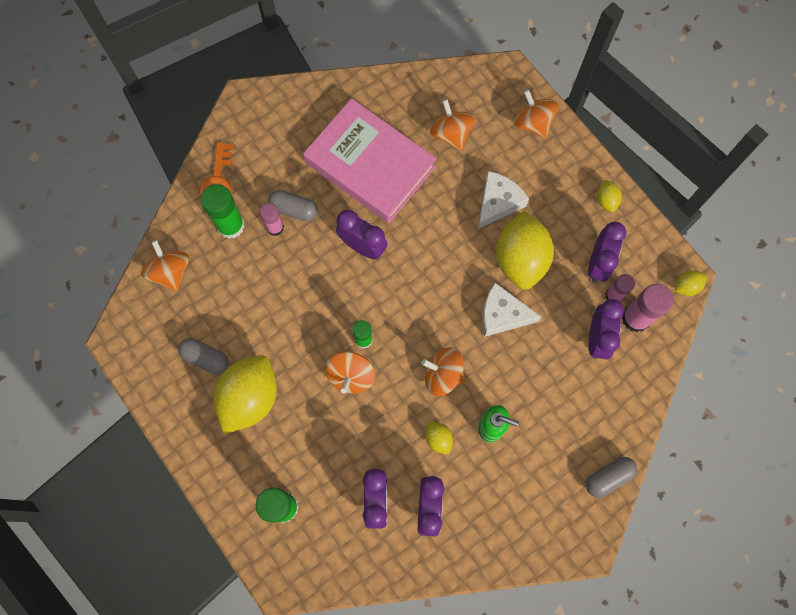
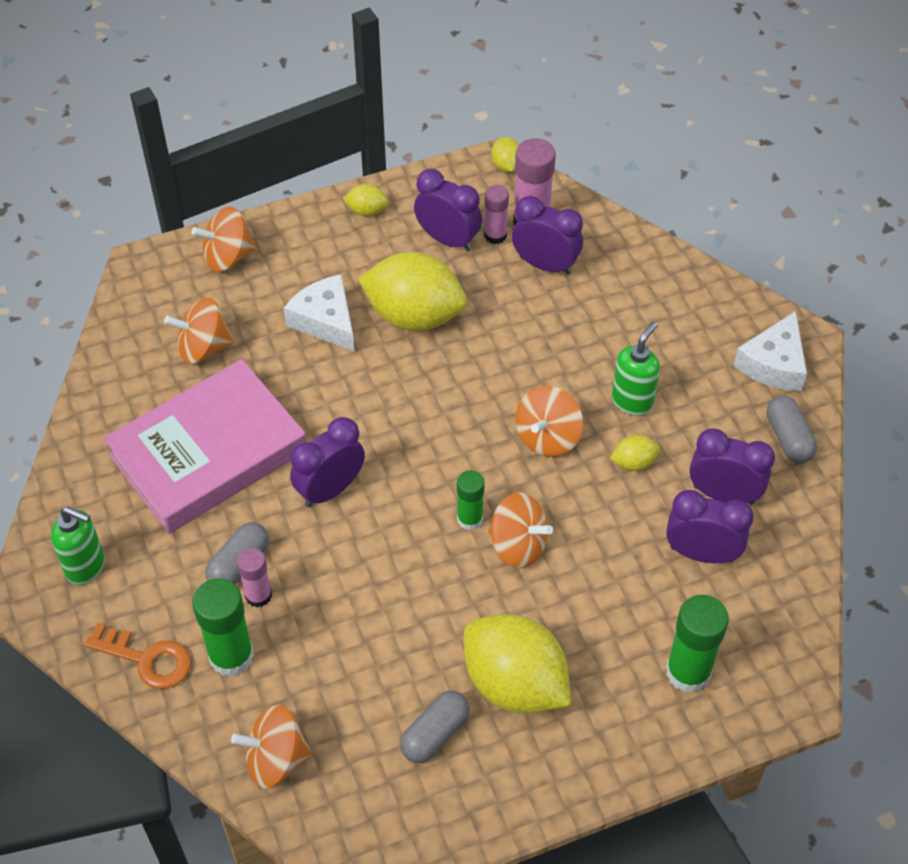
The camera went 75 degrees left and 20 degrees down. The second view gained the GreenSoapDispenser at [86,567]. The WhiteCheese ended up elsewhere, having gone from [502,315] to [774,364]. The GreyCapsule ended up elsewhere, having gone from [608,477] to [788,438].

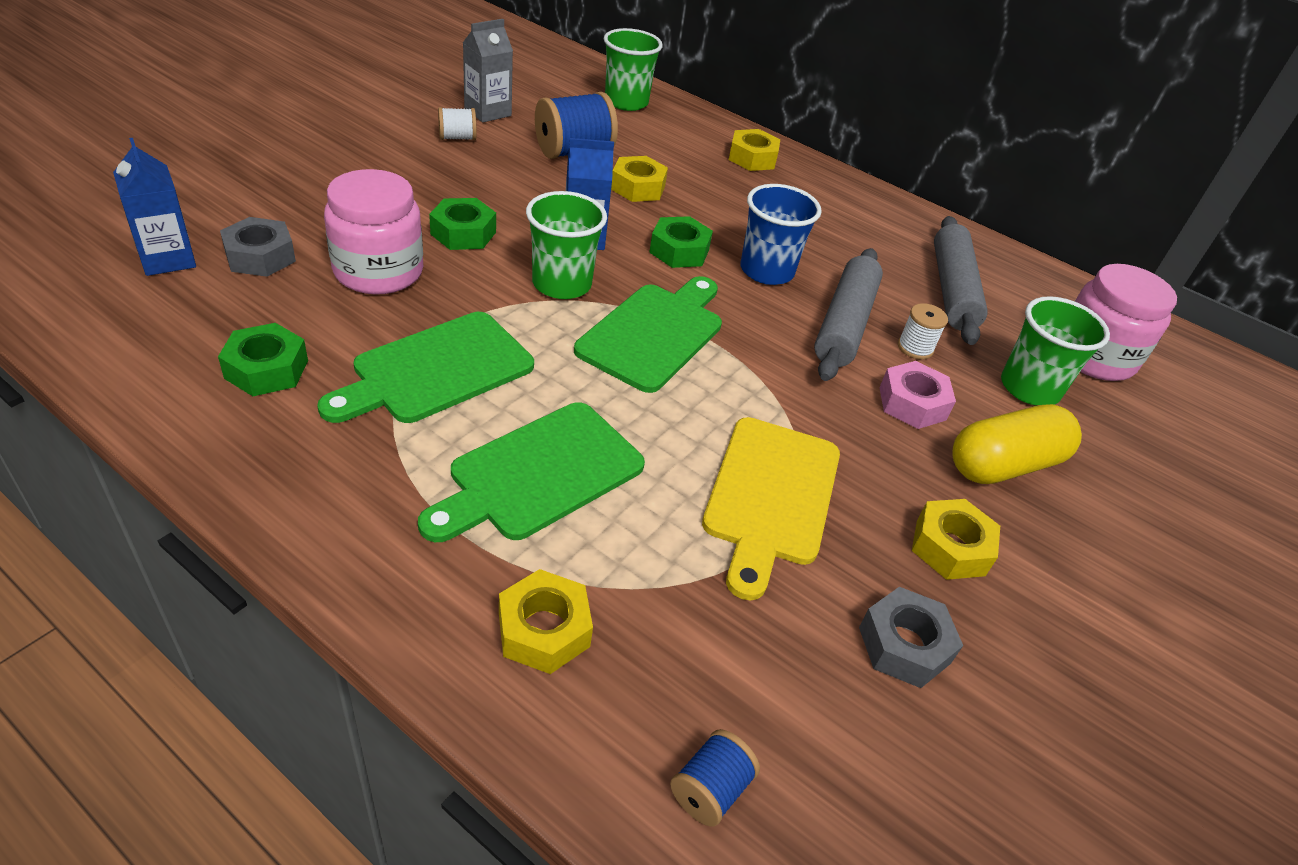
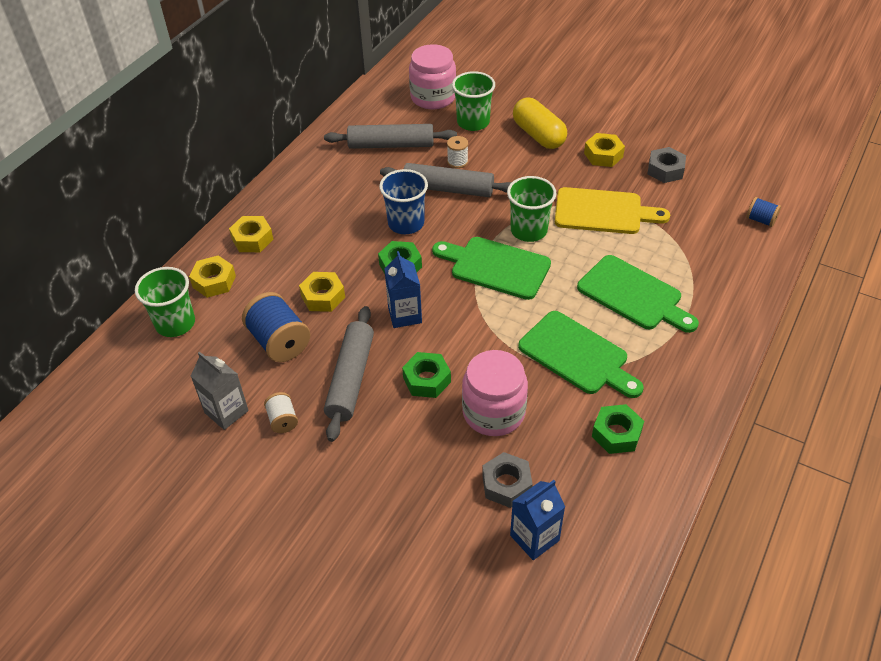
The camera went 90 degrees left and 5 degrees up. The YellowNut ended up elsewhere, having gone from [544,630] to [214,281]. The second view gained the GreyRollingPin at [350,378]. The GreenCup ended up elsewhere, having gone from [561,284] to [528,230]. The second view lost the PinkNut at [912,403].

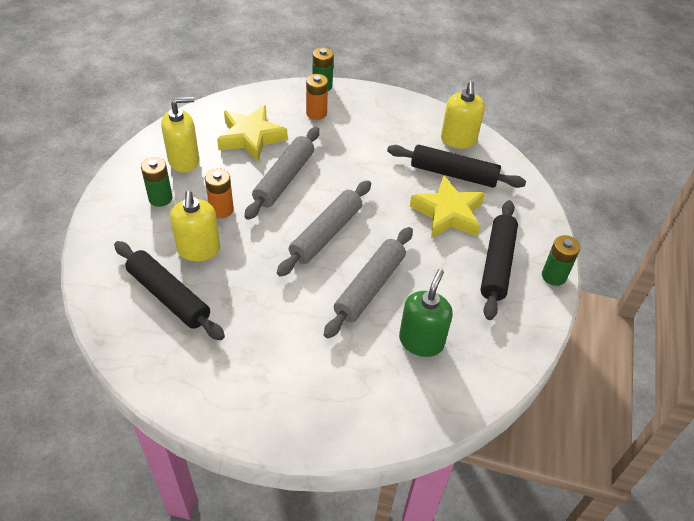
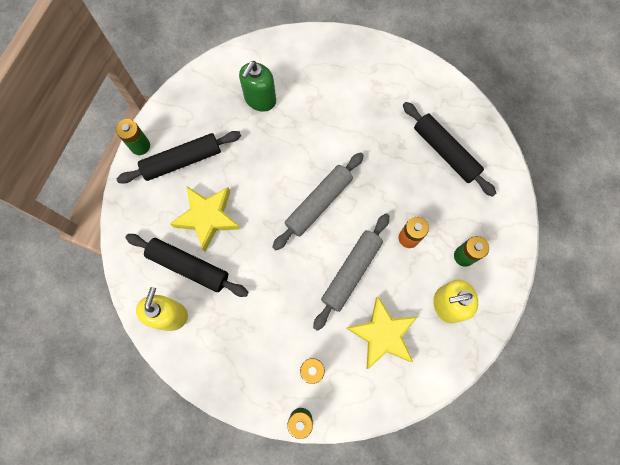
The camera went 170 degrees left and 25 degrees up. The BlackRollingPin at [497,264] ended up facing another way, 45 degrees clockwise from before. The second view lost the YellowSoapDispenser at [199,249]. The second view lost the GreyRollingPin at [369,287].

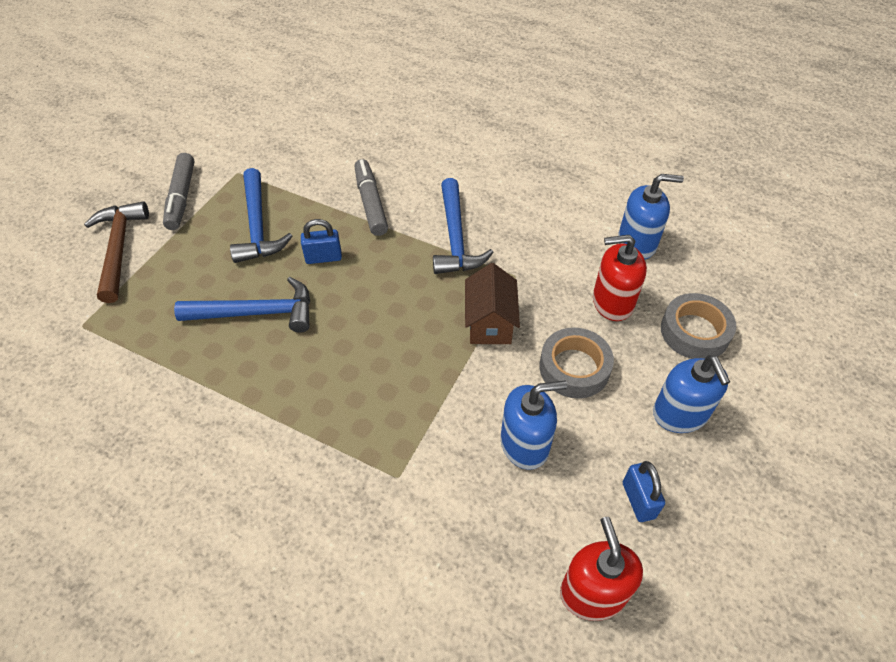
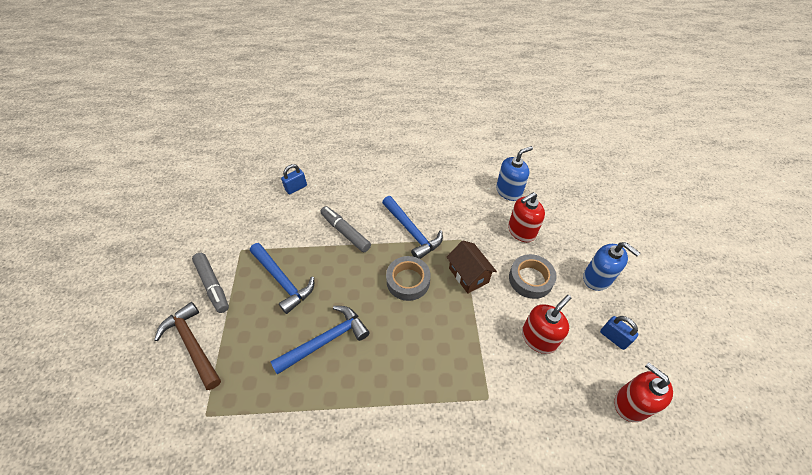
The camera went 30 degrees left and 0 degrees up. The BluePadlock ended up elsewhere, having gone from [323,257] to [296,188]. The GreyTape ended up elsewhere, having gone from [694,332] to [408,281]. What was the BlueSoapDispenser at [525,444] turned into the RedSoapDispenser at [538,338].

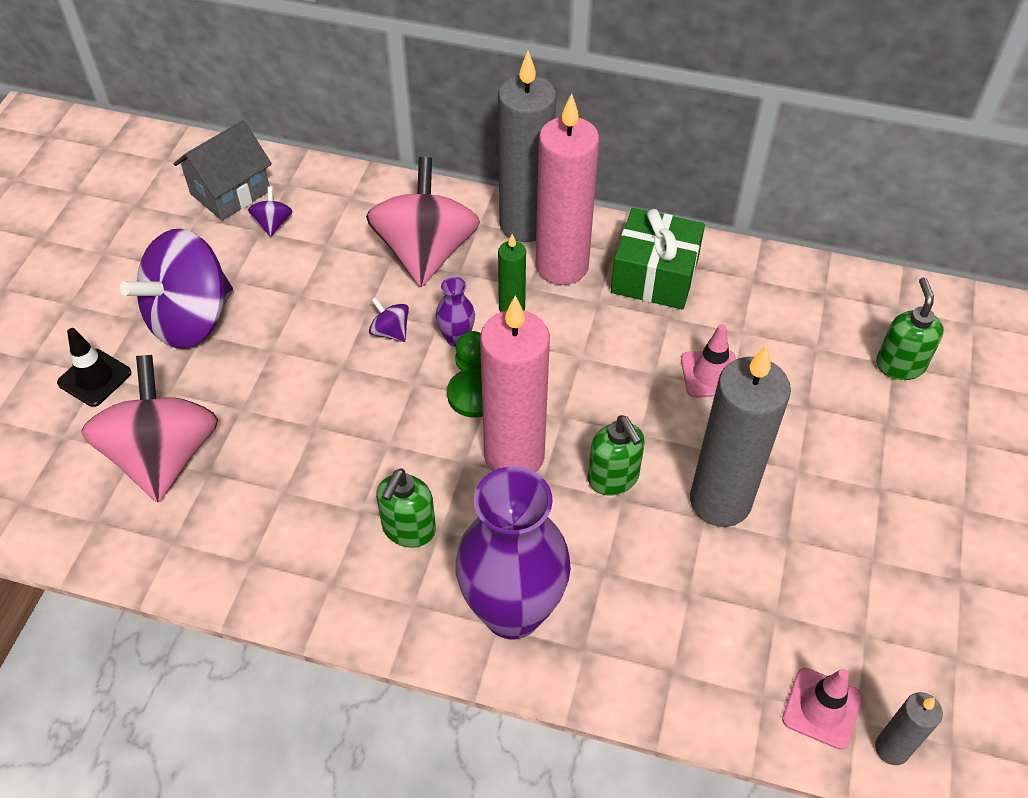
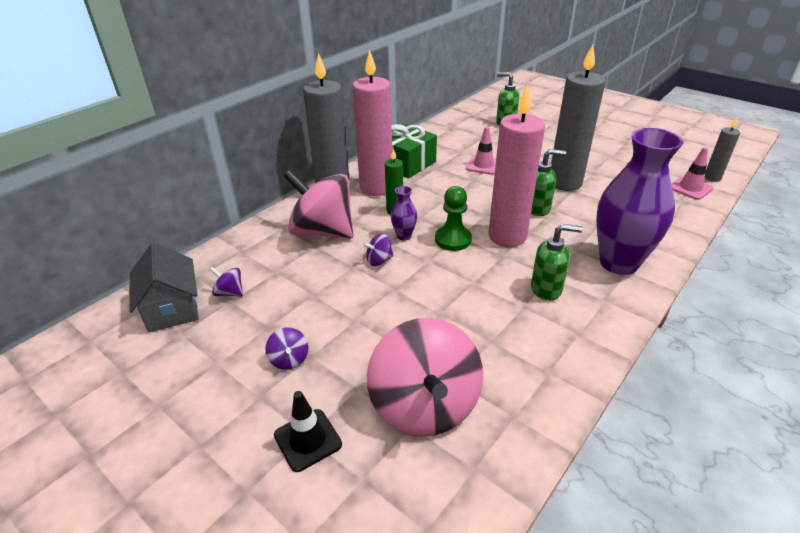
The camera went 65 degrees left and 15 degrees down. The size of the PurpleSpinningTop at [191,319] changed by a factor of 0.40. The PinkSpinningTop at [164,456] ended up facing another way, 120 degrees counterclockwise from before. The GreenSoapDispenser at [408,529] ended up facing another way, 45 degrees counterclockwise from before.

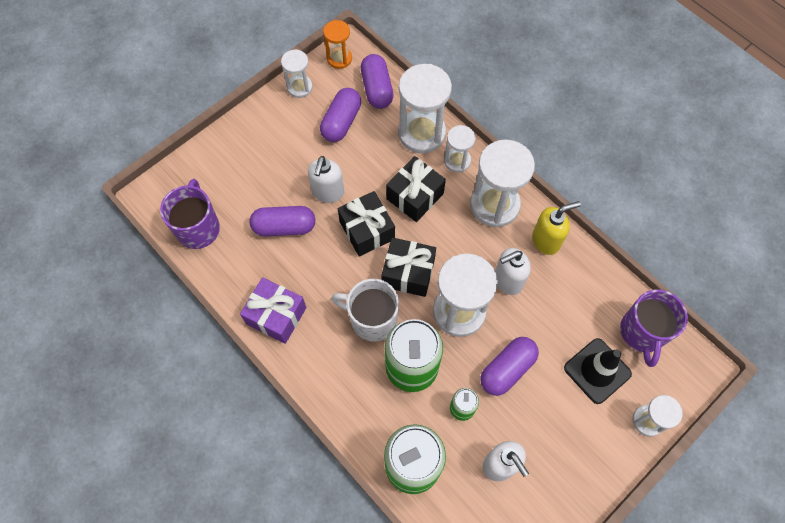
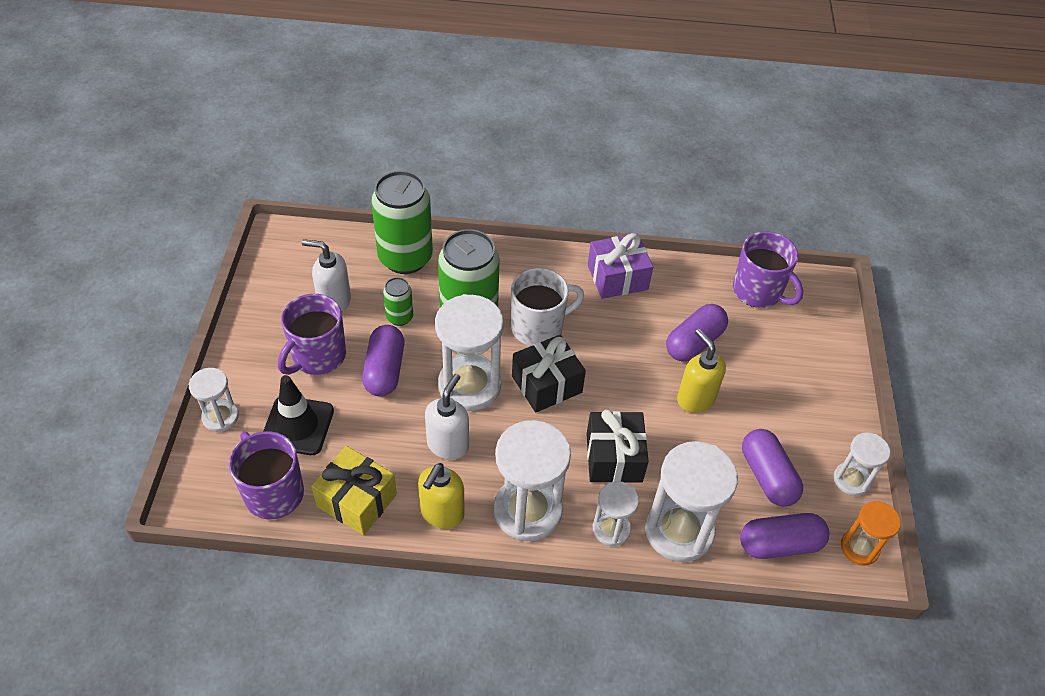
The camera went 135 degrees right and 15 degrees down. The second view gained the PurpleMug at [318,356]. The second view gained the YellowGift at [356,500]. What was the WhiteSoapDispenser at [328,192] turned into the YellowSoapDispenser at [695,399]. The PurpleCapsule at [377,89] ended up facing another way, 45 degrees counterclockwise from before. The second view lost the BlackGift at [367,230].

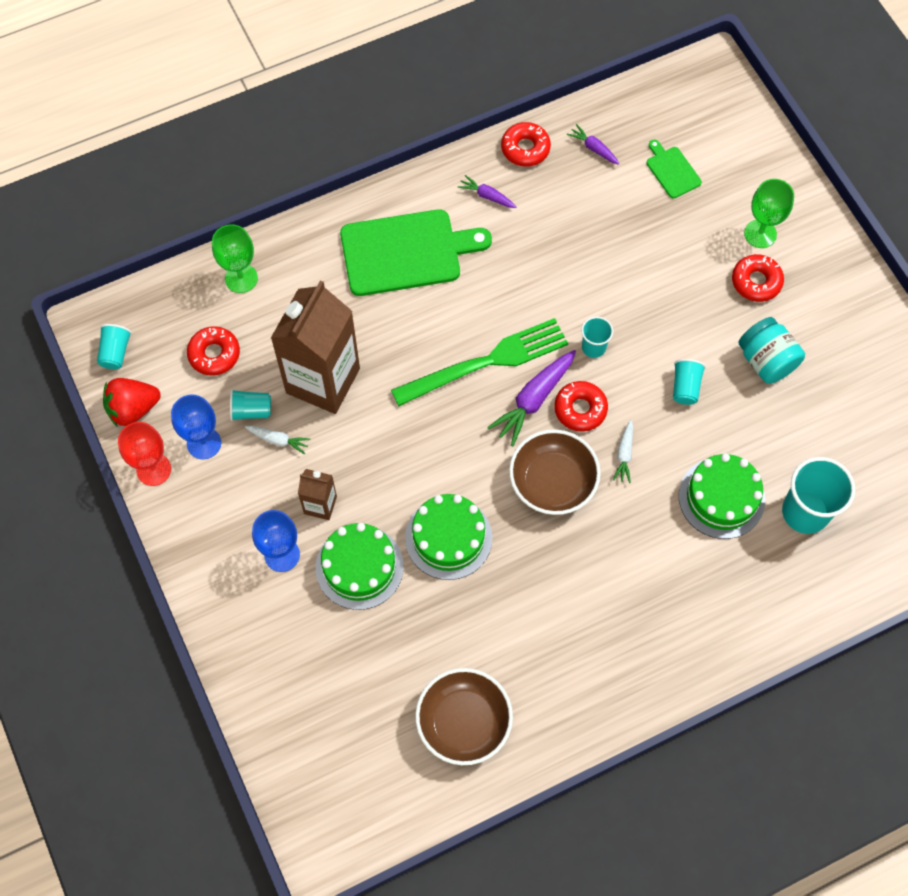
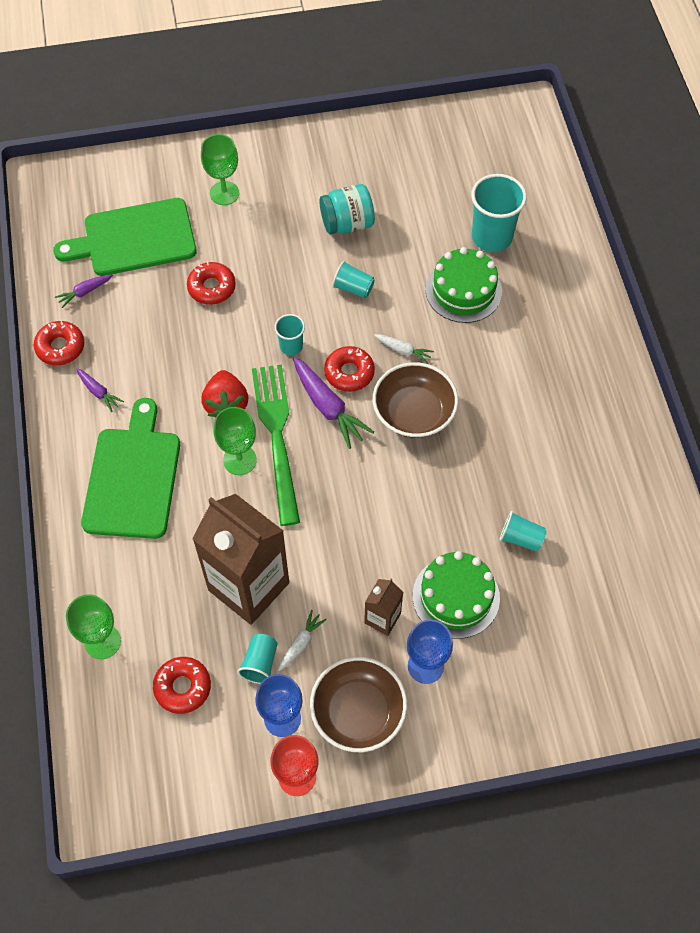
The camera went 75 degrees left and 5 degrees down. The size of the GreenCuttingBoard at [672,170] changed by a factor of 2.13. The PurpleCarrot at [487,196] ended up facing another way, 90 degrees counterclockwise from before. The RedDonut ended up elsewhere, having gone from [756,282] to [212,288]. The RedStrawberry ended up elsewhere, having gone from [133,409] to [226,404]. The second view gained the GreenGoblet at [239,460]. The BrownBowl ended up elsewhere, having gone from [463,722] to [358,712]. The TurquoiseCup ended up elsewhere, having gone from [115,352] to [521,538]. The second view lost the GreenCake at [448,537].

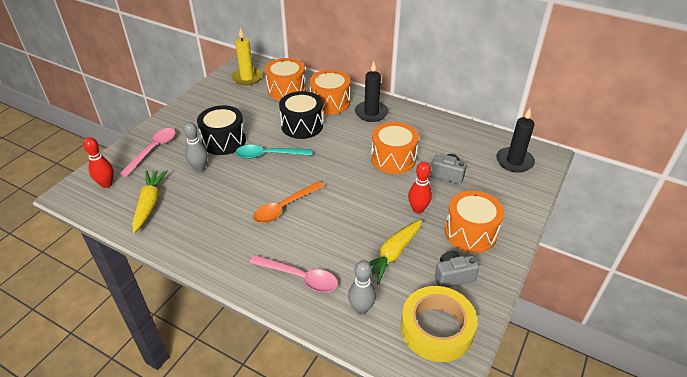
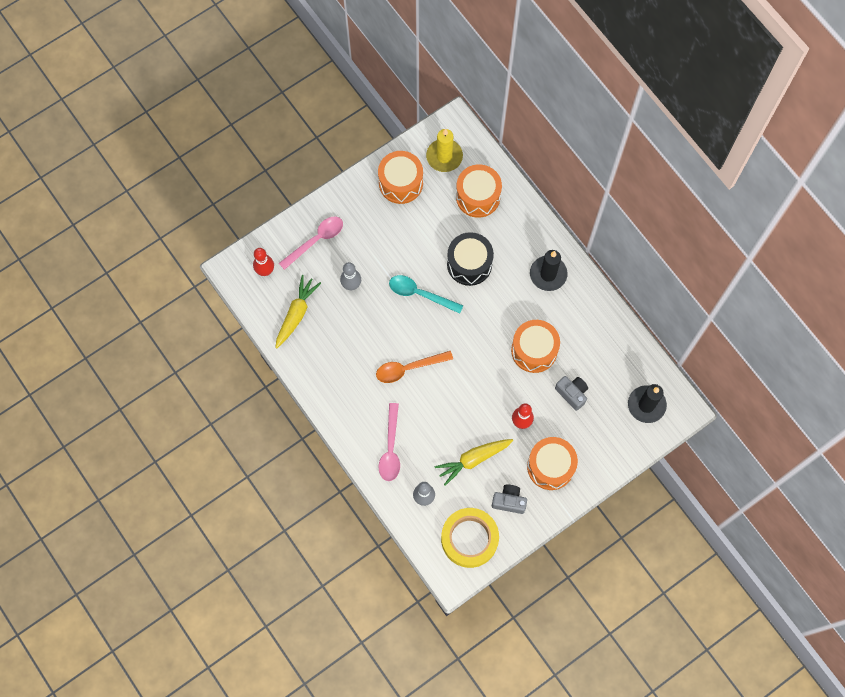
The camera went 25 degrees right and 30 degrees up. The OrangeDrum ended up elsewhere, having gone from [330,102] to [401,183]. The PinkSpoon at [299,277] ended up facing another way, 45 degrees clockwise from before. The second view lost the BlackDrum at [224,141].

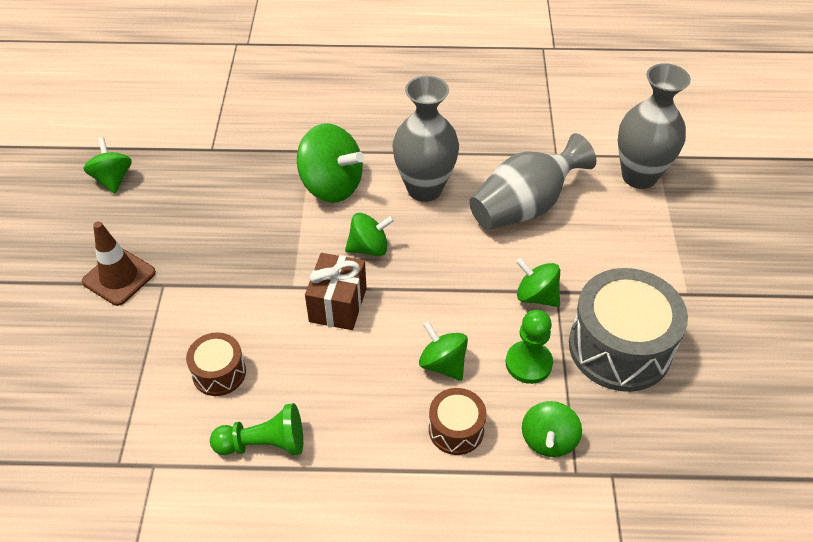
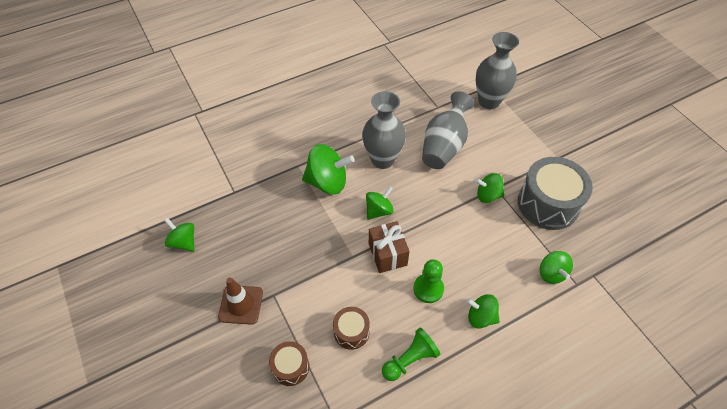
The camera went 30 degrees left and 5 degrees up. The BrownDrum ended up elsewhere, having gone from [456,429] to [290,367]. The GreenPawn ended up elsewhere, having gone from [528,363] to [428,289]. The GreenSpinningTop ended up elsewhere, having gone from [443,364] to [480,317].

